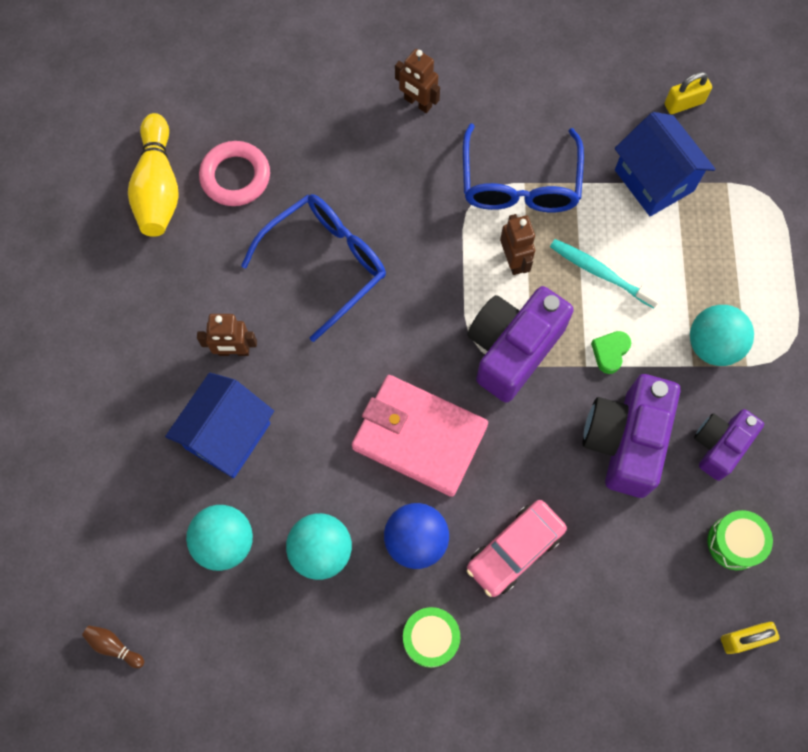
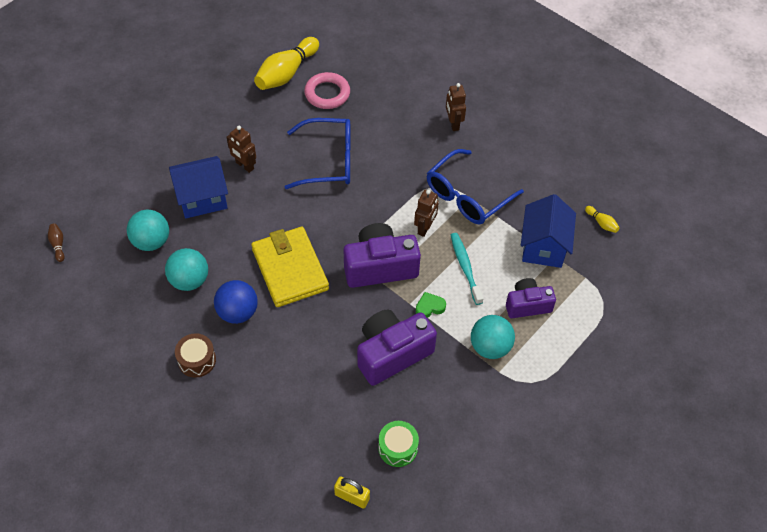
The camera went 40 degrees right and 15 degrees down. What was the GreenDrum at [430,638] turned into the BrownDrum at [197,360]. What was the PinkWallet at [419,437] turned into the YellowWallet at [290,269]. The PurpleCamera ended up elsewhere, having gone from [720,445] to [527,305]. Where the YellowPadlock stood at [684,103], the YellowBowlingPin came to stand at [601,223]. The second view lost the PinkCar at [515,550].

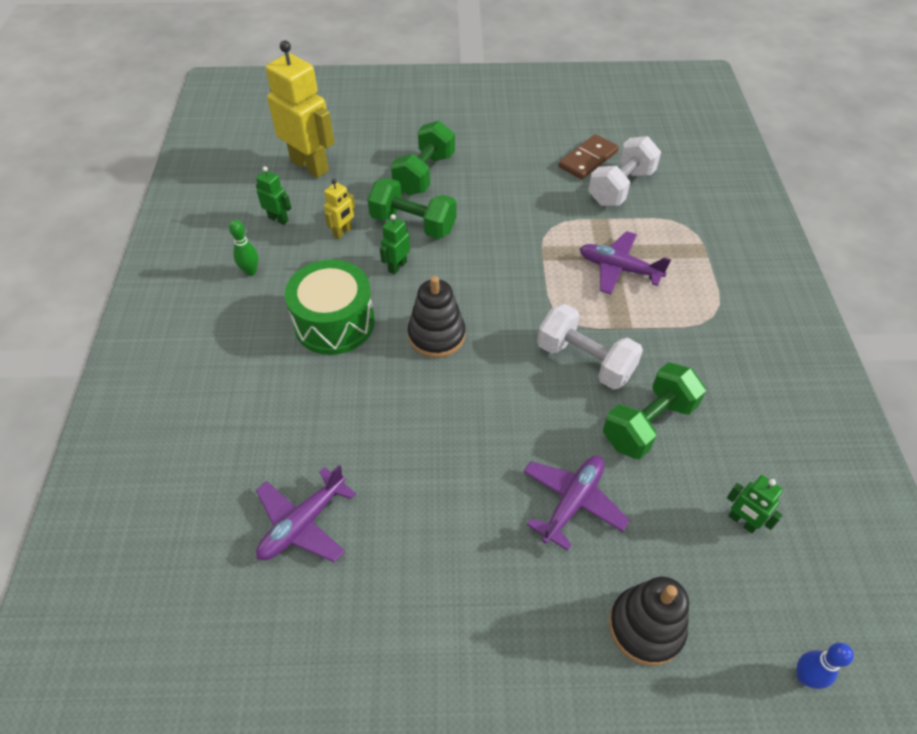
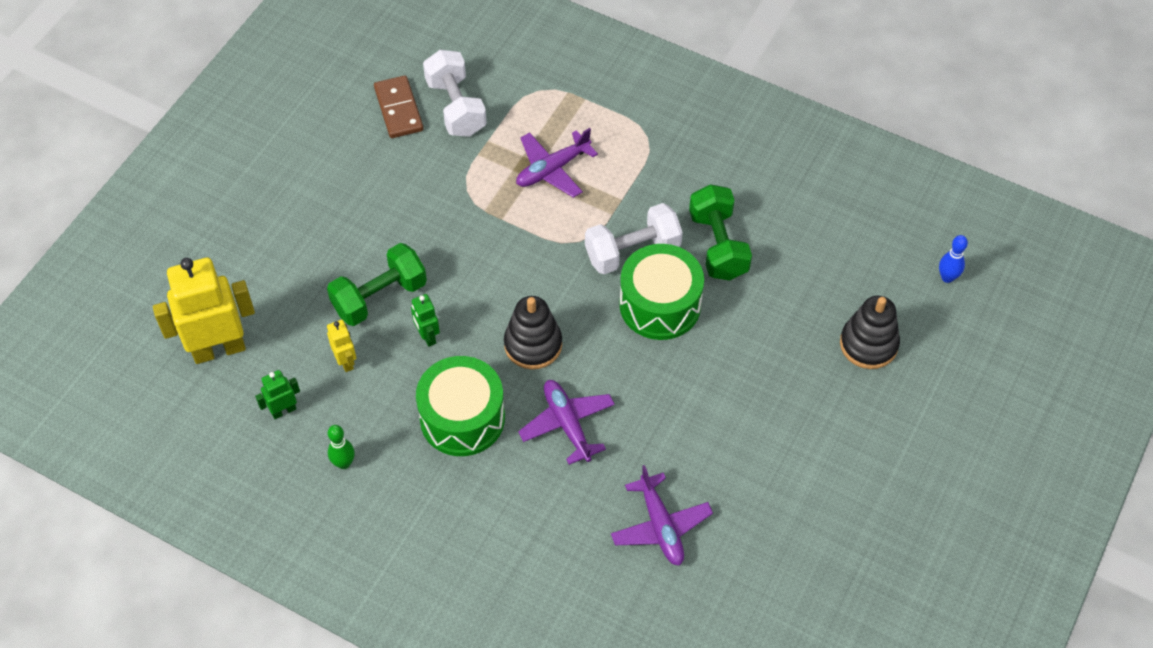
The camera went 60 degrees left and 5 degrees up. The PurplePlane ended up elsewhere, having gone from [572,502] to [567,424]. The second view gained the GreenDrum at [660,305]. The second view lost the GreenDumbbell at [424,174]. The second view lost the GreenRobot at [742,522].

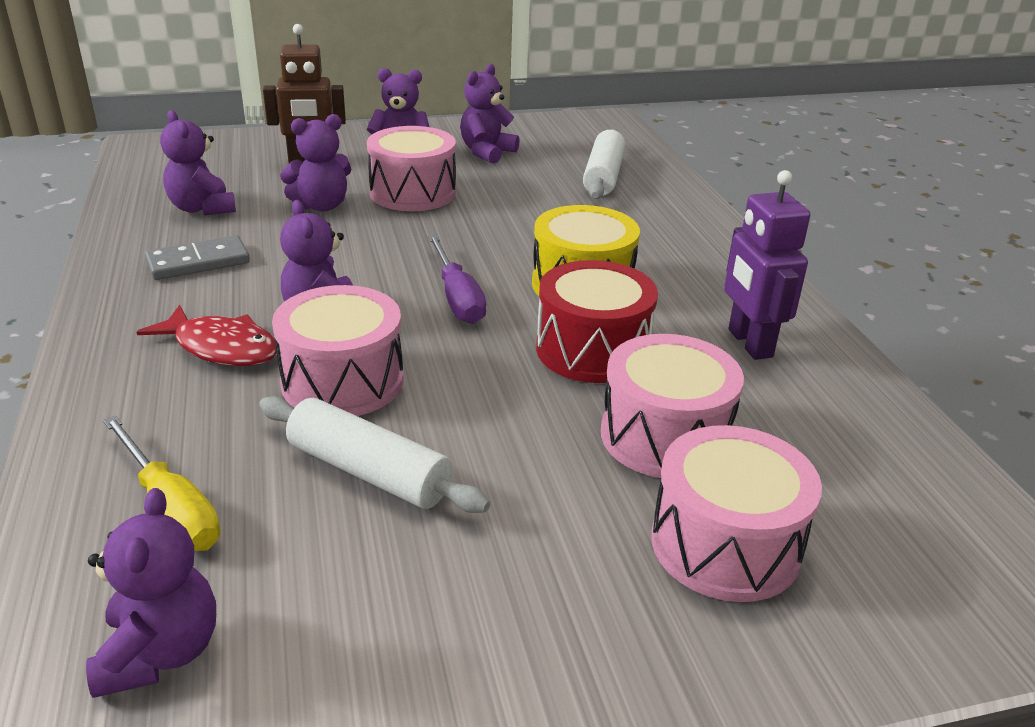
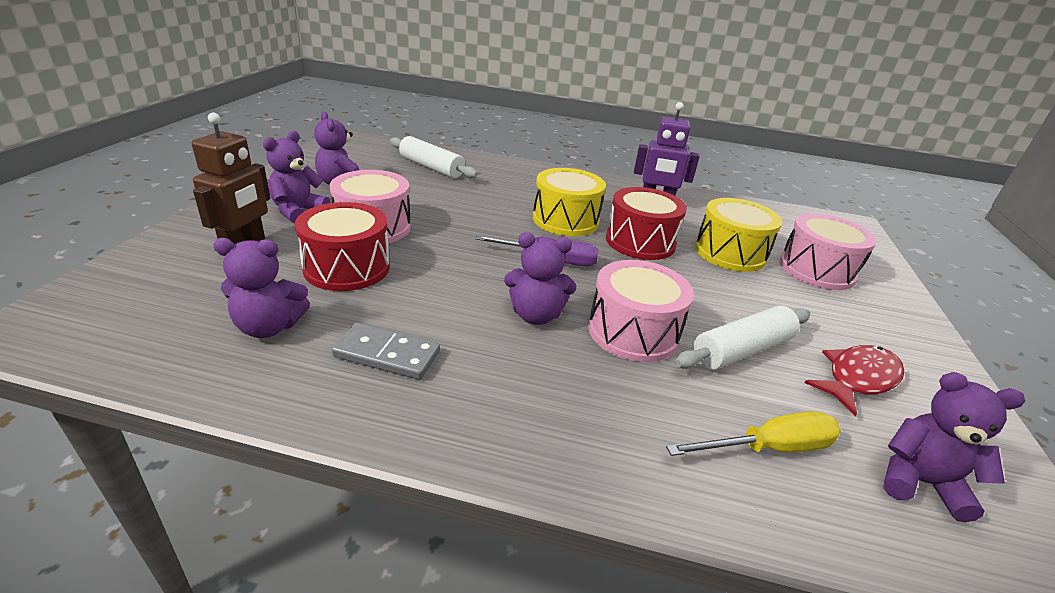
The camera went 65 degrees left and 0 degrees up. Where the PurpleTeddyBear stood at [321,206], the RedDrum came to stand at [347,267]. The GreyDomino at [198,262] ended up facing another way, 75 degrees counterclockwise from before. What was the PinkDrum at [664,436] turned into the YellowDrum at [730,253]. The RedFish ended up elsewhere, having gone from [221,348] to [858,378].

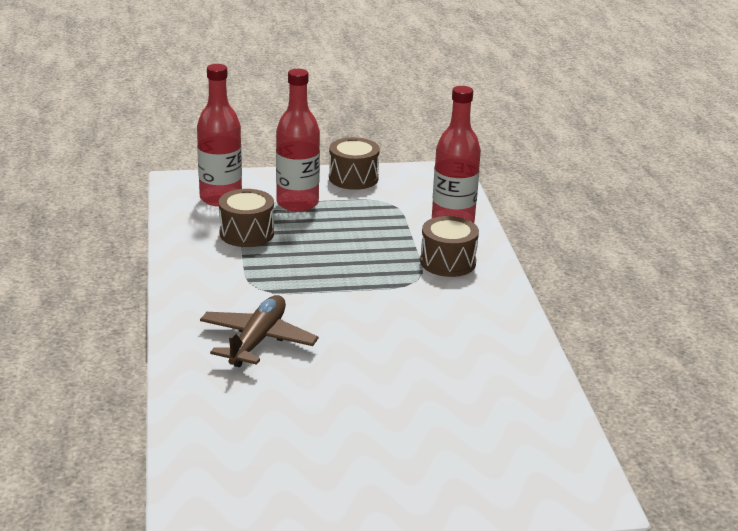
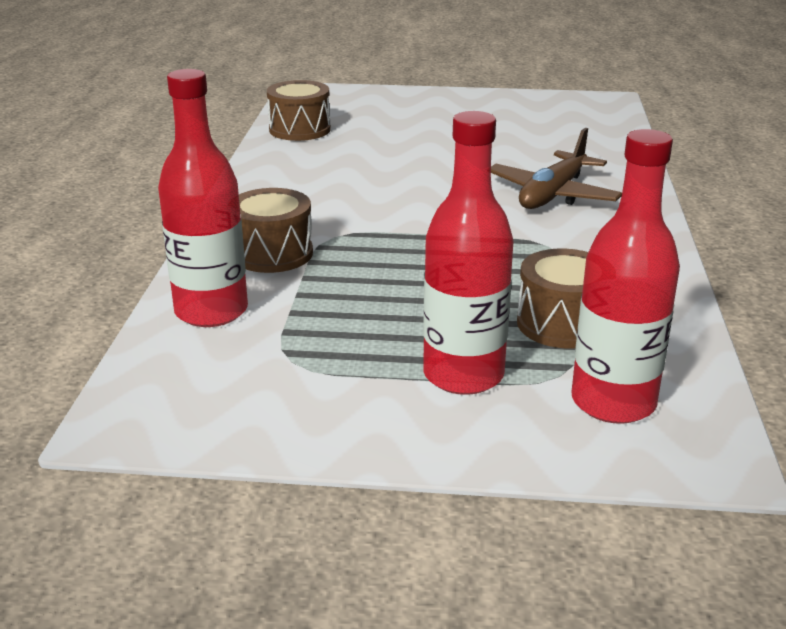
The camera went 165 degrees left and 0 degrees up. The BrownDrum ended up elsewhere, having gone from [353,178] to [299,129].

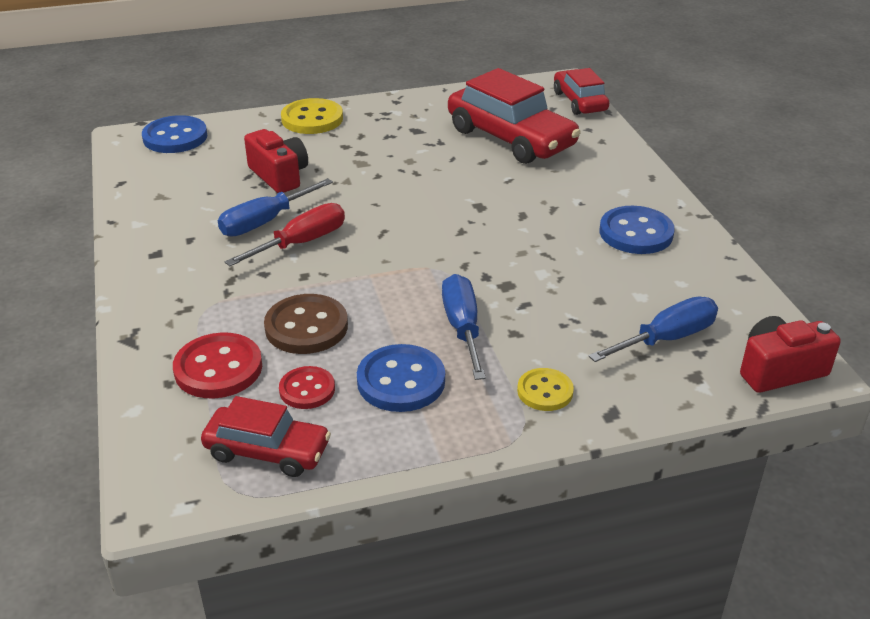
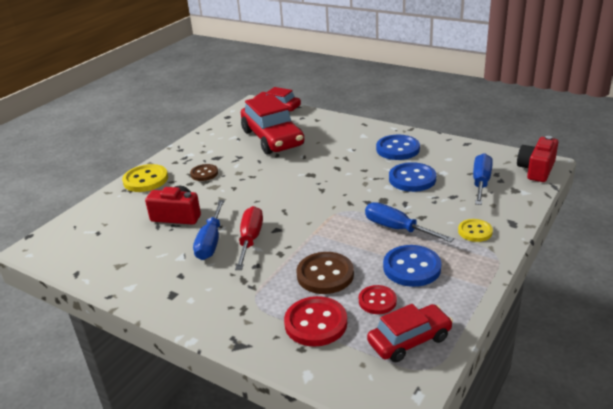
The camera went 40 degrees left and 5 degrees down. The second view gained the BrownButton at [204,173]. The RedCar at [511,138] ended up facing another way, 60 degrees clockwise from before. The BlueButton ended up elsewhere, having gone from [175,137] to [412,179].

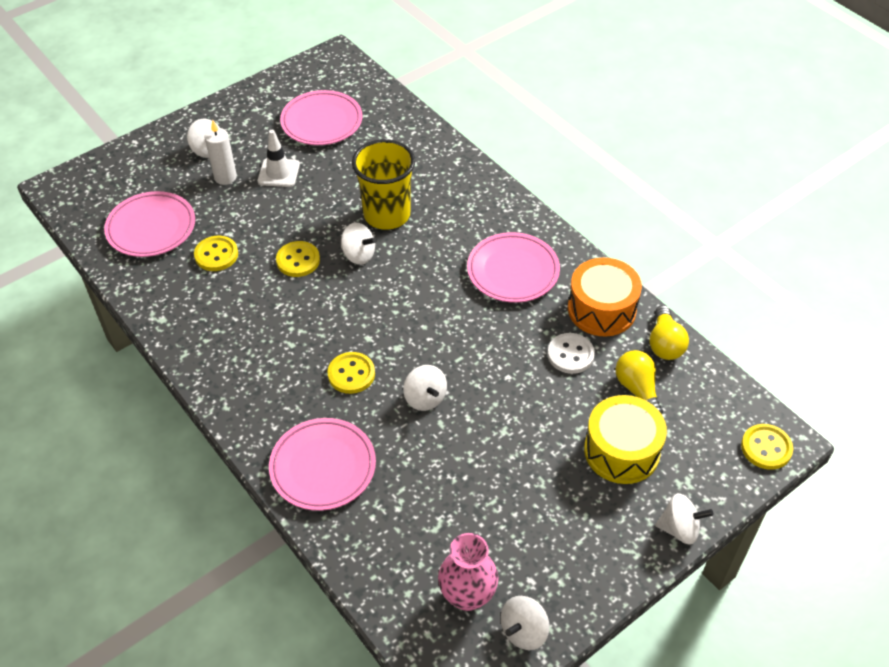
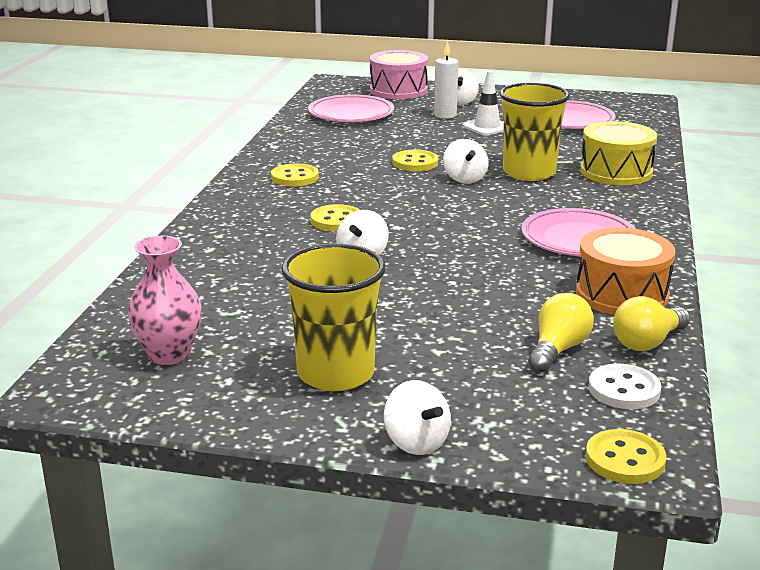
The camera went 50 degrees right and 25 degrees down. The YellowButton ended up elsewhere, having gone from [216,255] to [295,177]. The second view gained the YellowCup at [336,374]. The second view gained the PinkDrum at [398,90]. The YellowDrum ended up elsewhere, having gone from [621,451] to [616,172]. The WhiteButton ended up elsewhere, having gone from [570,354] to [624,389]. The second view lost the PinkPlate at [323,467]. The second view lost the WhiteSpinningTop at [523,631].

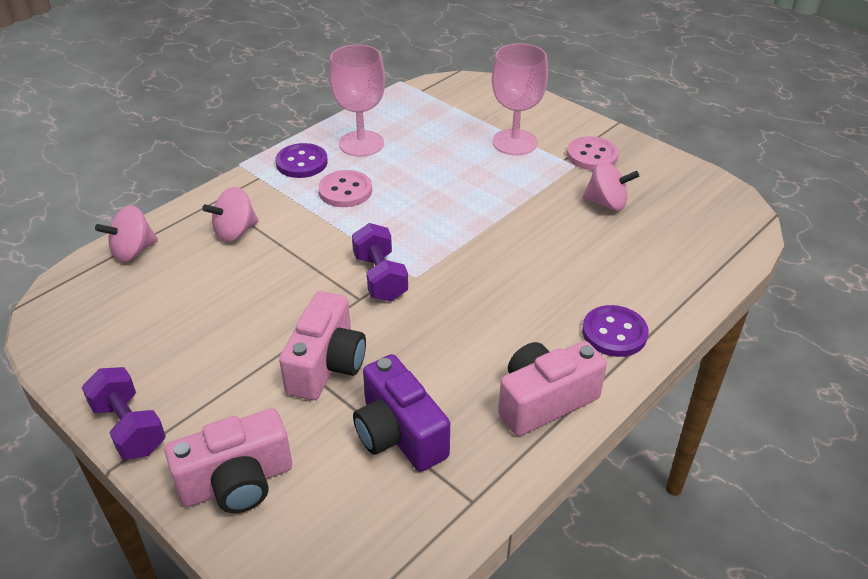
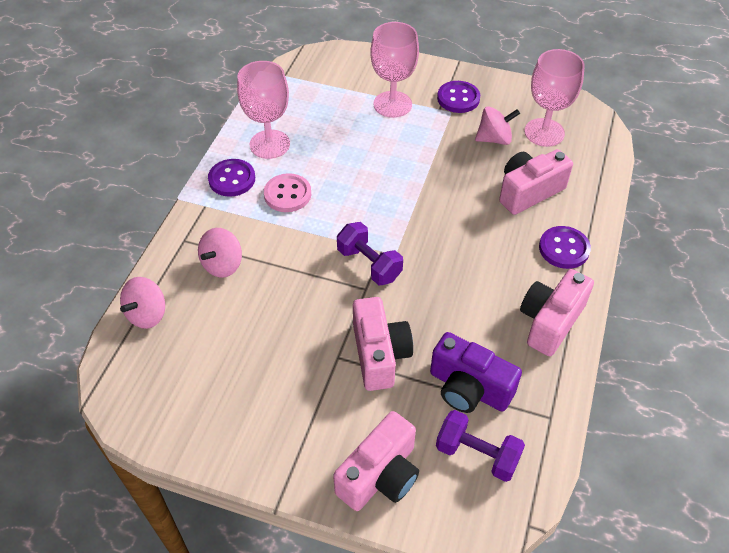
The camera went 25 degrees left and 10 degrees up. The PurpleDumbbell ended up elsewhere, having gone from [129,428] to [477,454]. What was the PinkButton at [592,155] turned into the PurpleButton at [458,98]. The second view gained the PinkCamera at [528,192]. The second view gained the PinkGoblet at [544,132].

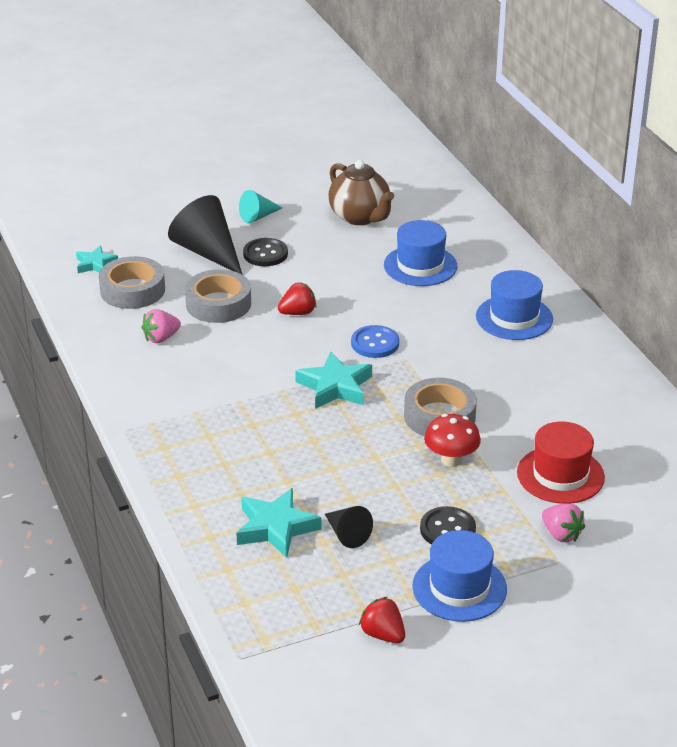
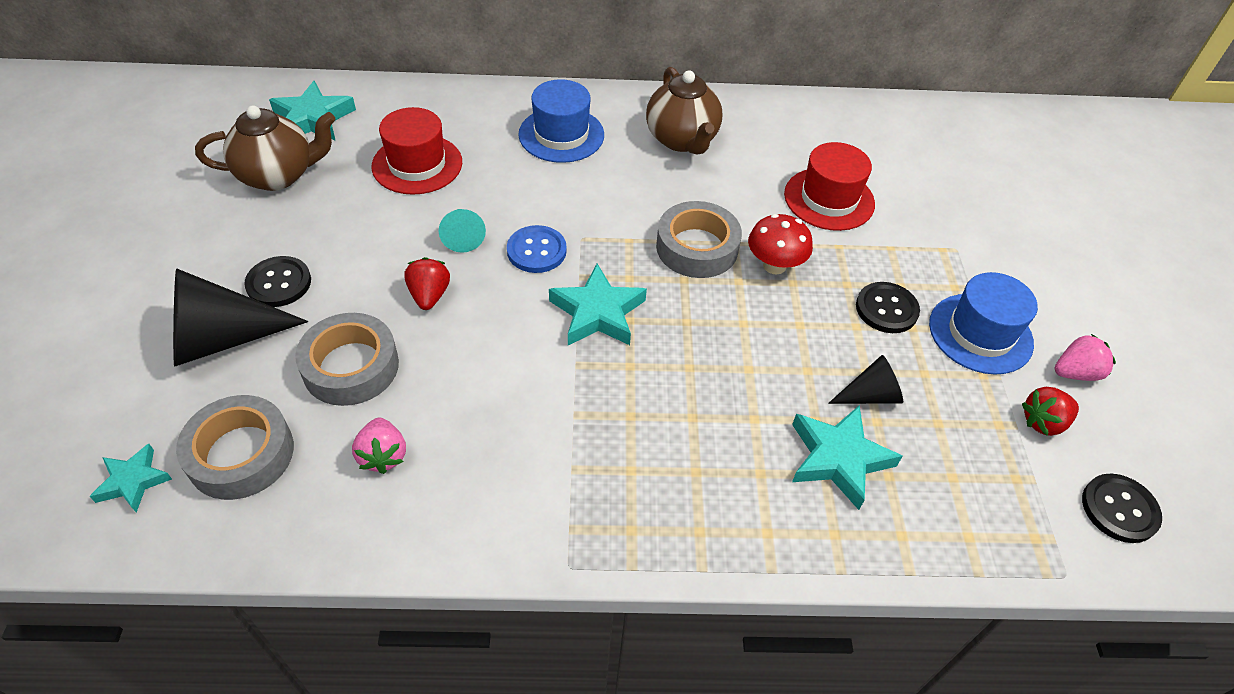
The camera went 70 degrees left and 15 degrees up. The second view gained the TurquoiseStar at [313,119]. What was the BlueHat at [420,266] turned into the RedHat at [417,164]. The TurquoiseCone ended up elsewhere, having gone from [258,216] to [463,236]. The second view gained the BrownTeapot at [682,140]. The PinkStrawberry ended up elsewhere, having gone from [561,534] to [1075,373]. The second view gained the BlackButton at [1119,509].

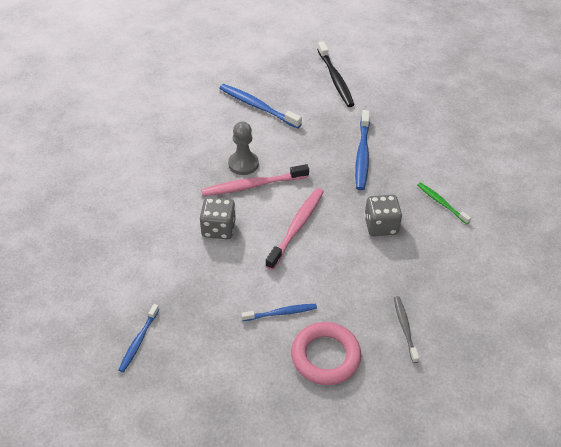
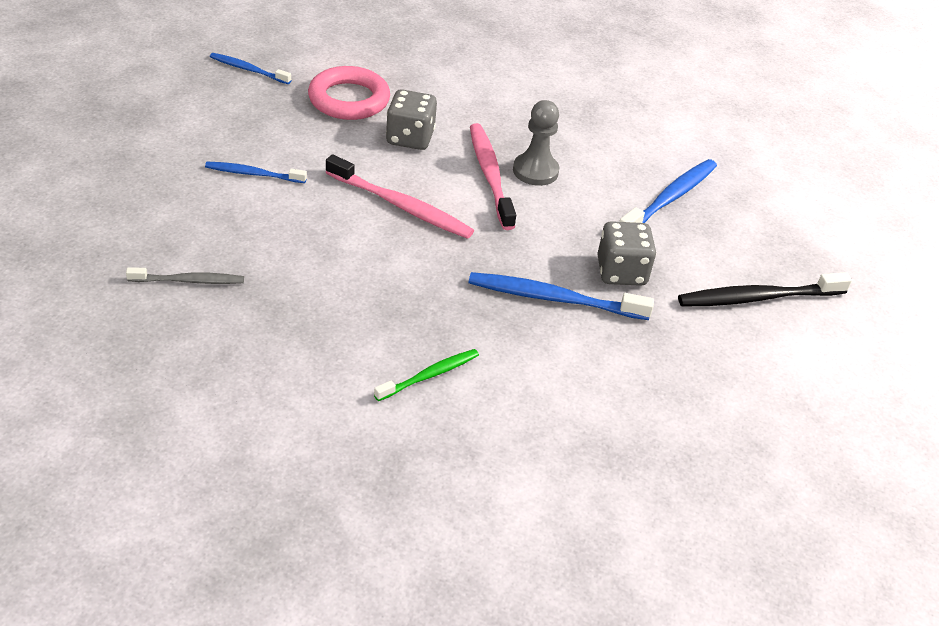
The camera went 90 degrees right and 5 degrees down. The BlueToothbrush at [281,313] ended up facing another way, 105 degrees clockwise from before. The PinkRing ended up elsewhere, having gone from [325,356] to [349,99]. The GreyDice ended up elsewhere, having gone from [381,226] to [621,272].

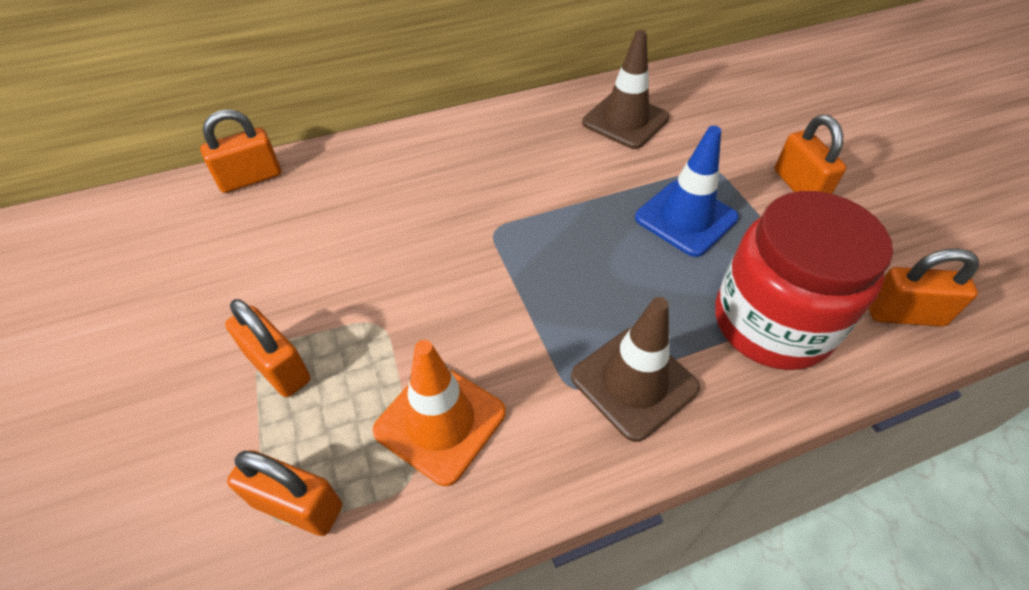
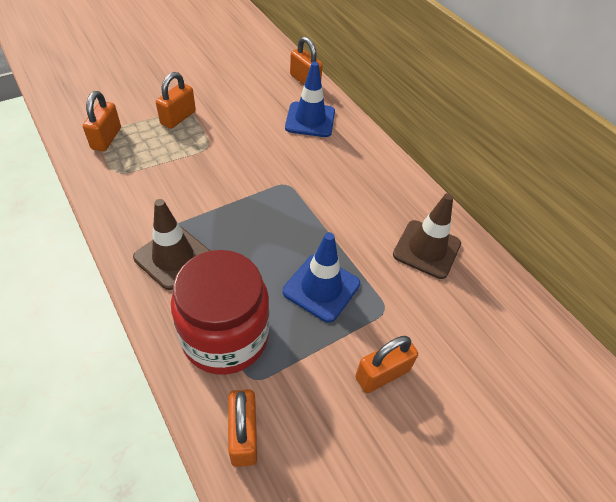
The camera went 75 degrees right and 0 degrees up. The second view gained the BlueTrafficCone at [310,120]. The second view lost the OrangeTrafficCone at [440,421].

